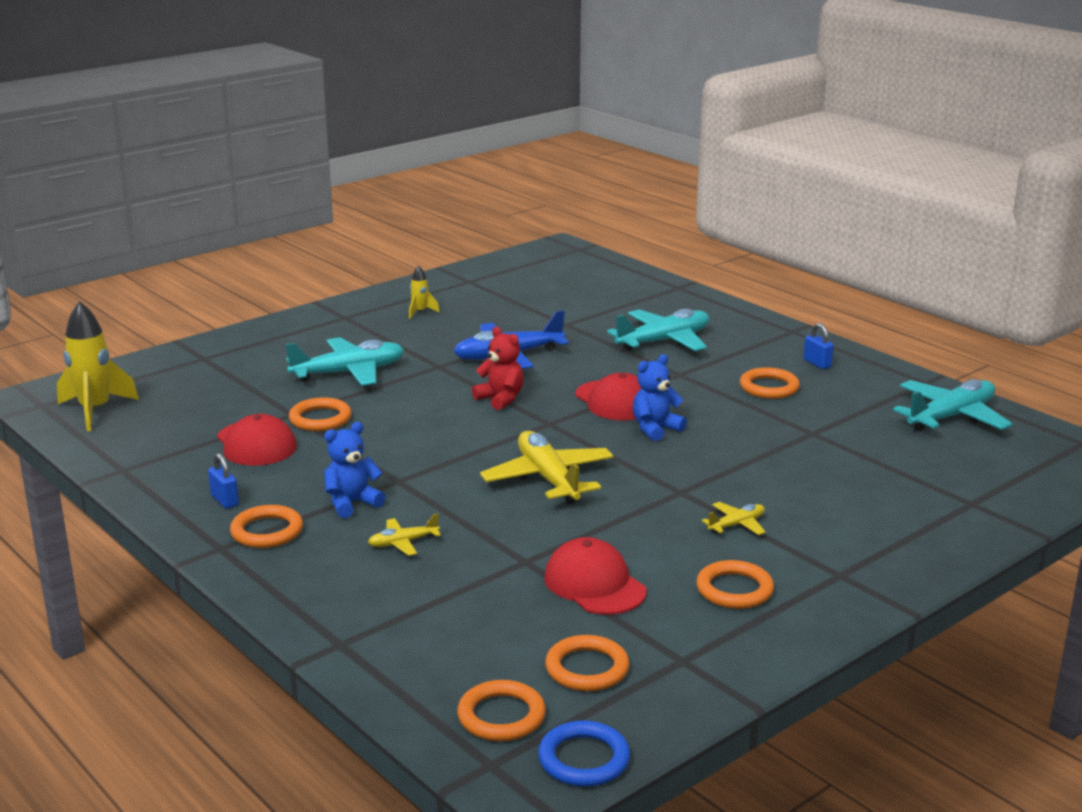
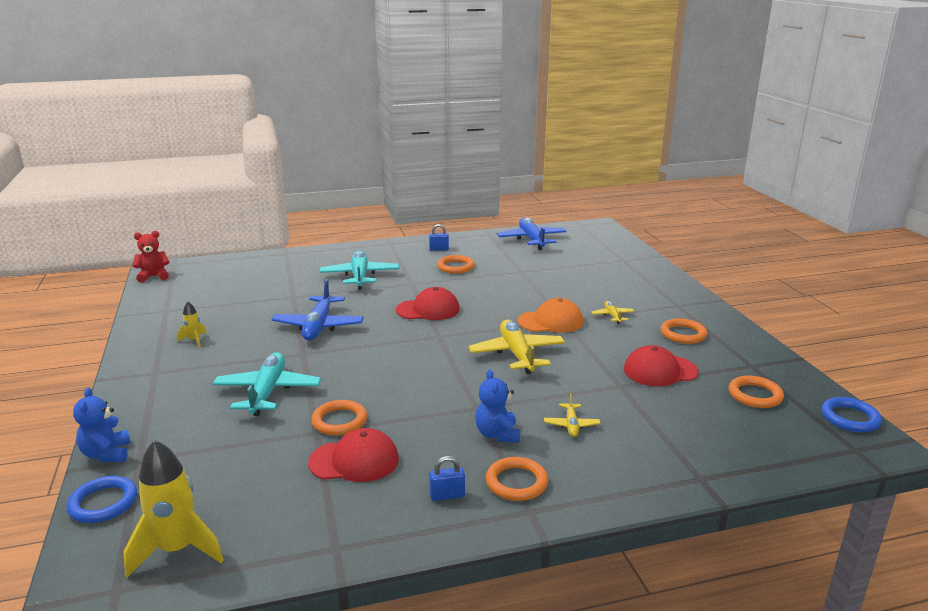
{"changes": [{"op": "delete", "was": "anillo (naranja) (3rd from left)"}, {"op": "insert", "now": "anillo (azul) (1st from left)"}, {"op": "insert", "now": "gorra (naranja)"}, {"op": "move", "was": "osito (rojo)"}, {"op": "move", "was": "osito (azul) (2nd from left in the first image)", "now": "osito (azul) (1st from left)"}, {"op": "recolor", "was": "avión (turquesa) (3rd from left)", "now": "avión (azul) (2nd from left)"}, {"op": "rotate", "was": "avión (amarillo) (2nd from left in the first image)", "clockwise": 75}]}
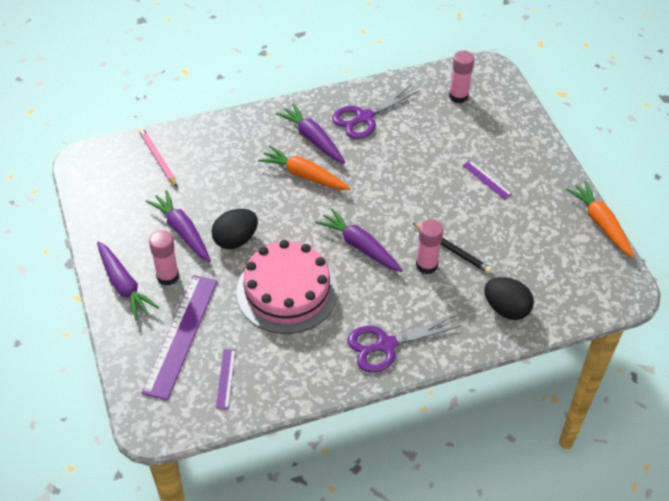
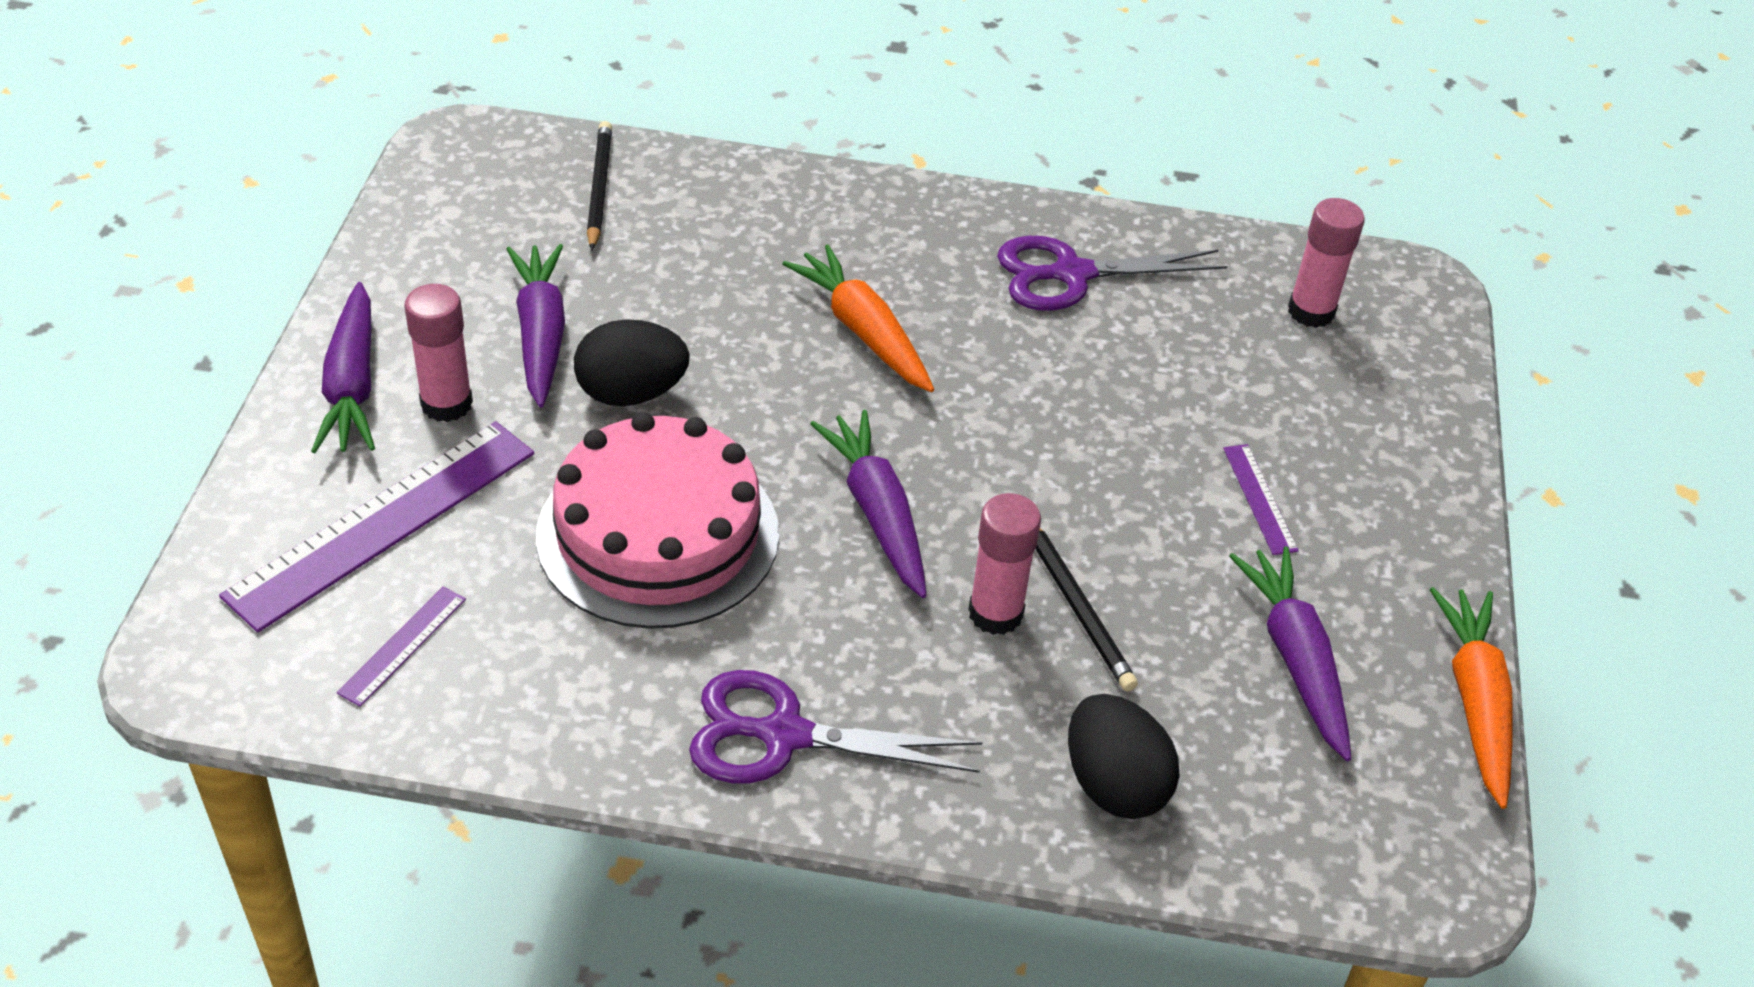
{"changes": [{"op": "move", "was": "zanahoria (morado) (3rd from left in the first image)", "now": "zanahoria (morado) (4th from left)"}, {"op": "recolor", "was": "lápiz (rosa)", "now": "lápiz (negro) (1st from left)"}]}
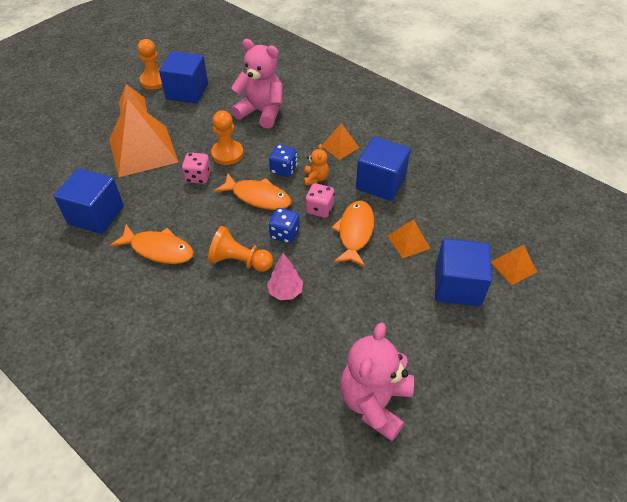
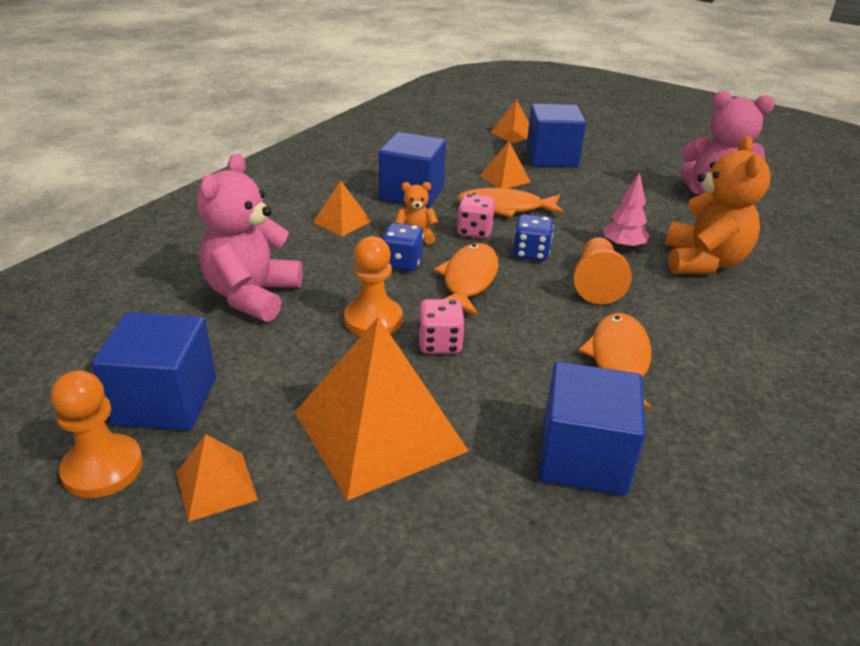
{"changes": [{"op": "insert", "now": "osito (naranja) (2nd from left)"}]}
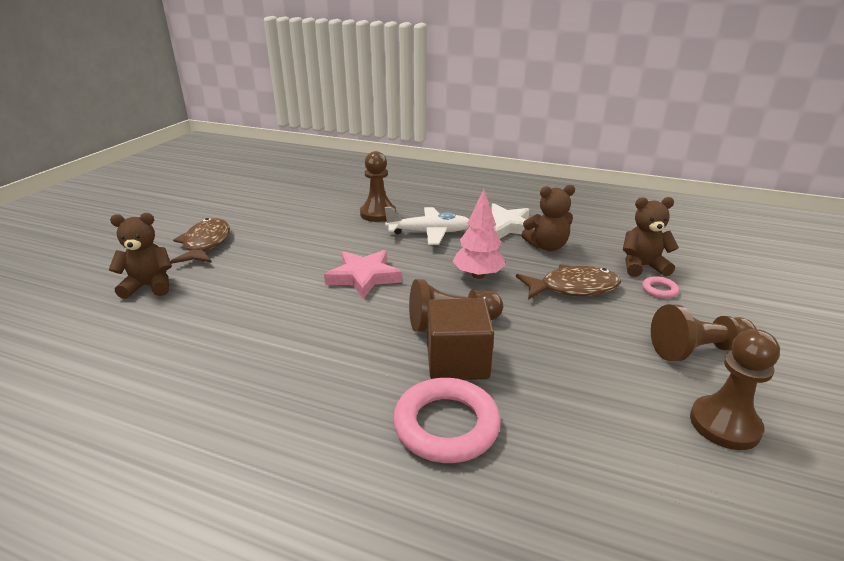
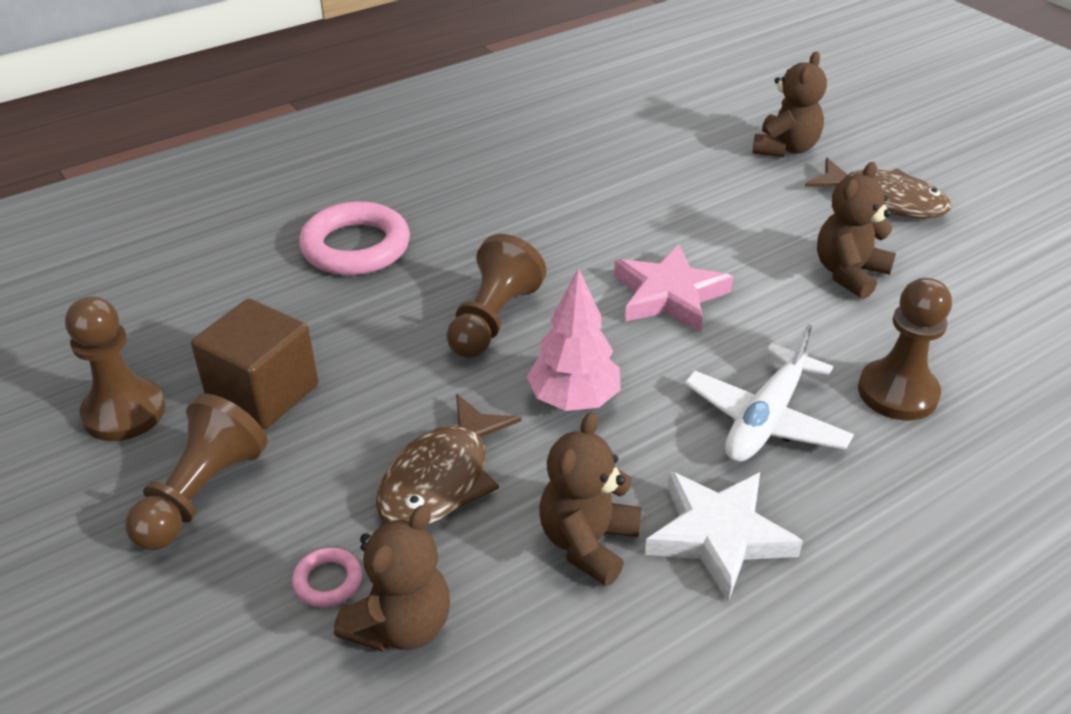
{"changes": [{"op": "insert", "now": "osito (marrón) (4th from left)"}, {"op": "move", "was": "cubo (marrón)"}]}
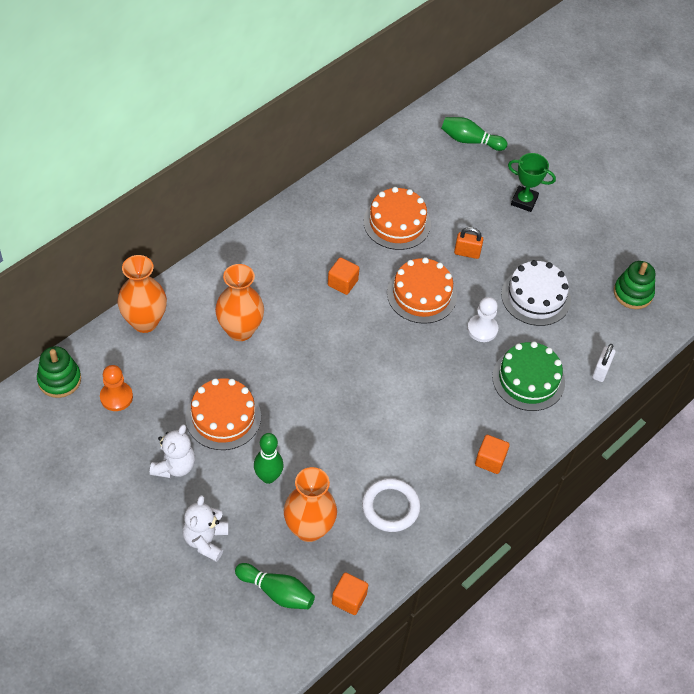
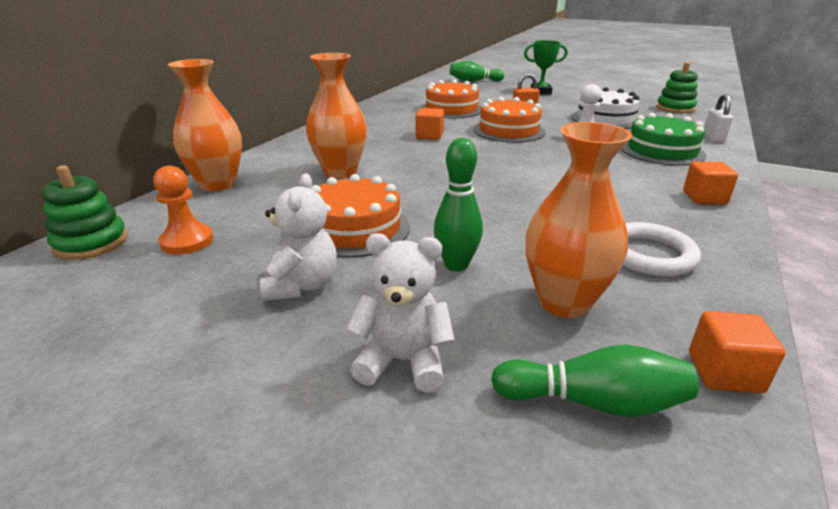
{"changes": [{"op": "rotate", "was": "osito (blanco) (2nd from left)", "clockwise": 105}]}
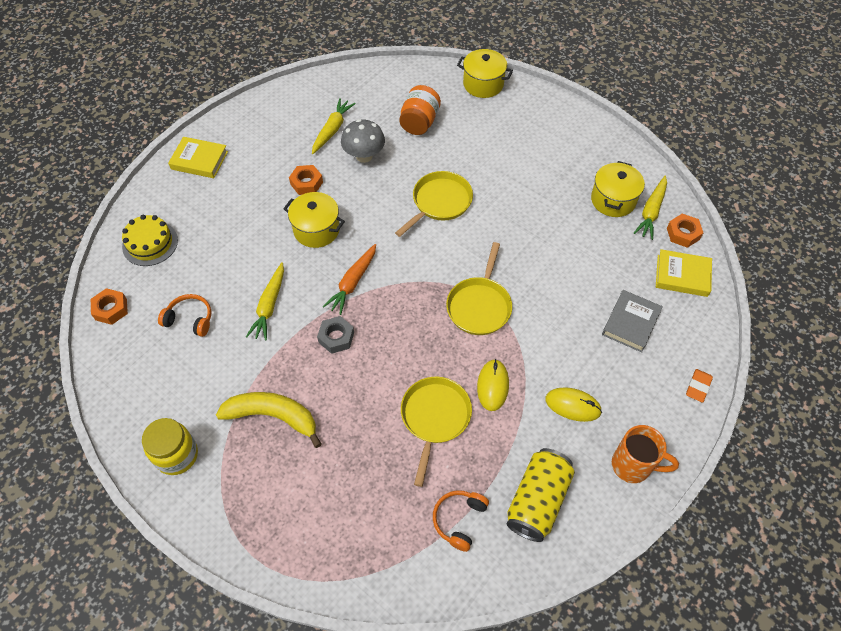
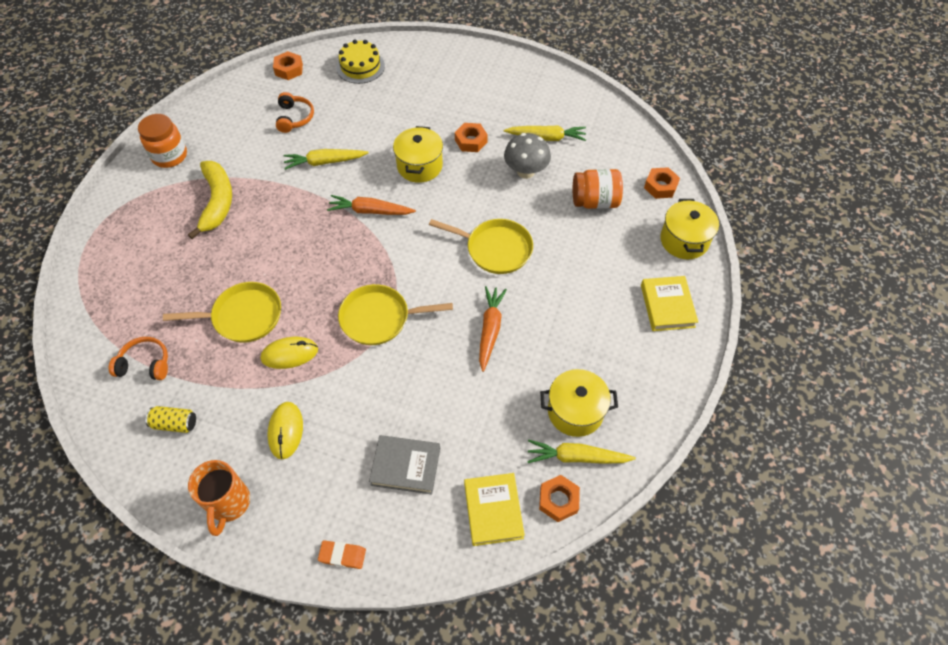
{"changes": [{"op": "delete", "was": "tuerca (gris)"}, {"op": "insert", "now": "zanahoria (naranja) (2nd from left)"}, {"op": "insert", "now": "tuerca (naranja) (4th from left)"}, {"op": "move", "was": "libro (amarillo) (1st from left in the first image)", "now": "libro (amarillo) (2nd from left)"}, {"op": "recolor", "was": "tarro (amarillo)", "now": "tarro (naranja) (1st from left)"}, {"op": "resize", "was": "lata (amarillo)", "ratio": 0.52}]}
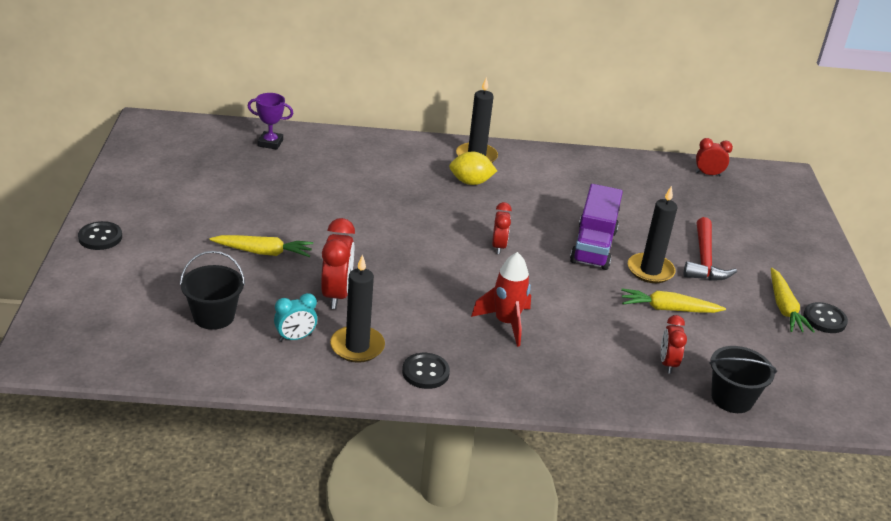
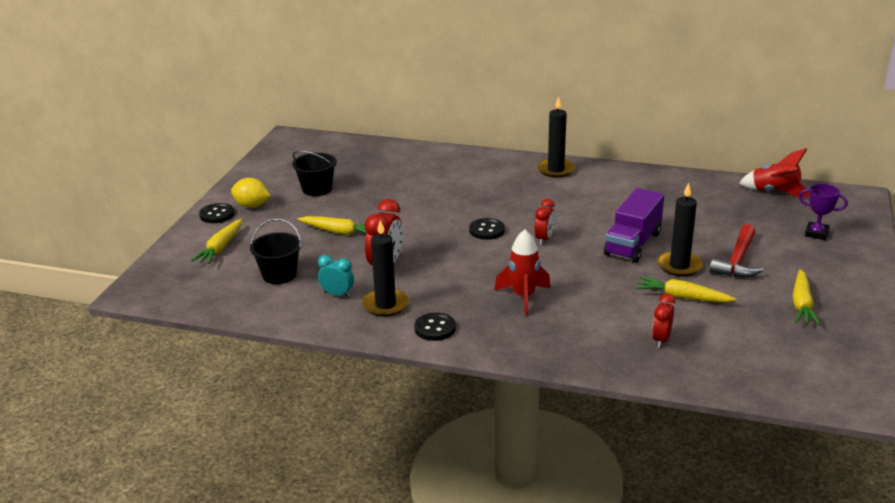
{"changes": [{"op": "insert", "now": "zanahoria (amarillo) (1st from left)"}, {"op": "move", "was": "trofeo (morado)"}, {"op": "move", "was": "limón (amarillo)"}, {"op": "move", "was": "balde (negro) (2nd from left)"}, {"op": "move", "was": "botón (negro) (3rd from left)"}, {"op": "replace", "was": "despertador (rojo) (4th from left)", "now": "cohete (rojo) (2nd from left)"}, {"op": "rotate", "was": "despertador (turquesa)", "clockwise": -150}]}
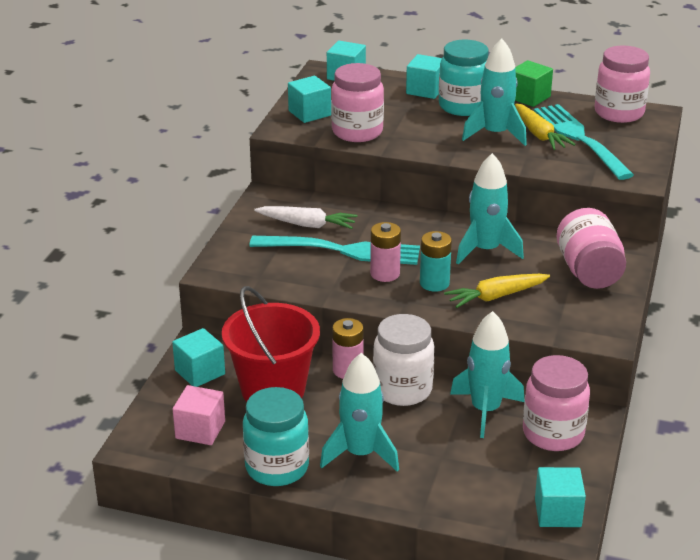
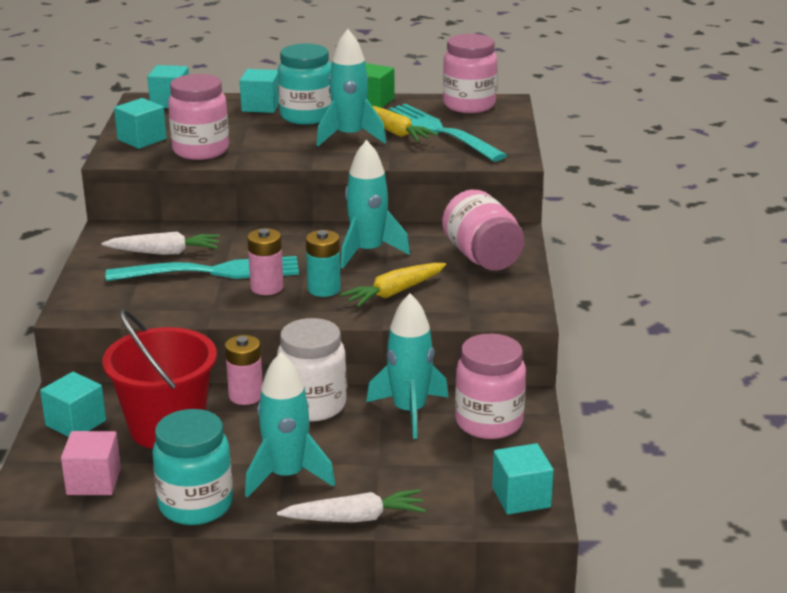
{"changes": [{"op": "insert", "now": "zanahoria (blanco) (2nd from left)"}]}
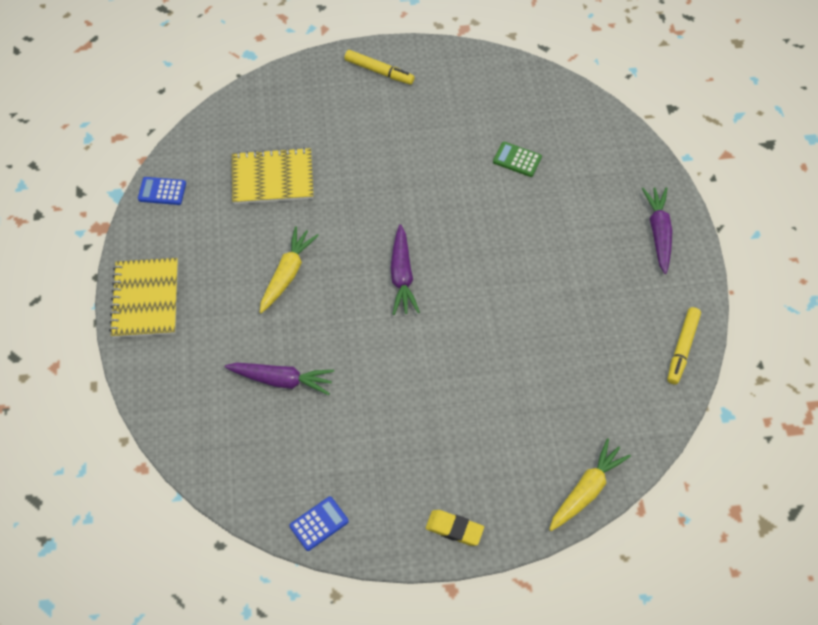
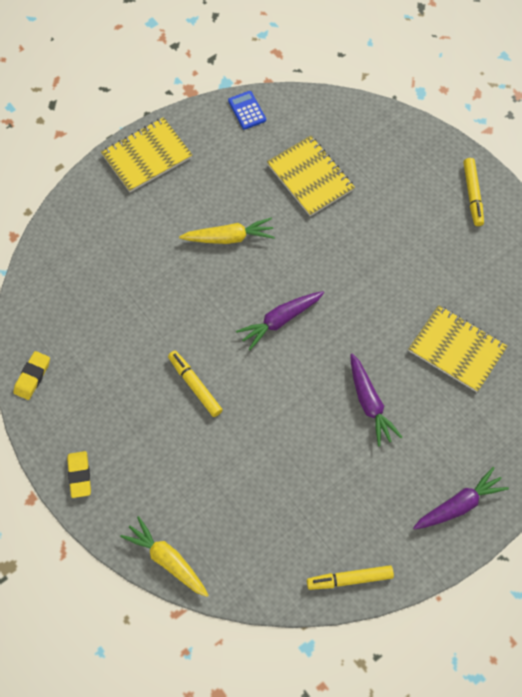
{"changes": [{"op": "insert", "now": "rotulador (amarillo) (1st from left)"}, {"op": "move", "was": "zanahoria (morado) (1st from left in the first image)", "now": "zanahoria (morado) (2nd from left)"}, {"op": "replace", "was": "calculadora (azul) (2nd from left)", "now": "goma de borrar (amarillo) (1st from left)"}, {"op": "replace", "was": "calculadora (verde)", "now": "cuaderno (amarillo) (3rd from left)"}, {"op": "rotate", "was": "zanahoria (amarillo) (2nd from left in the first image)", "clockwise": -150}]}
